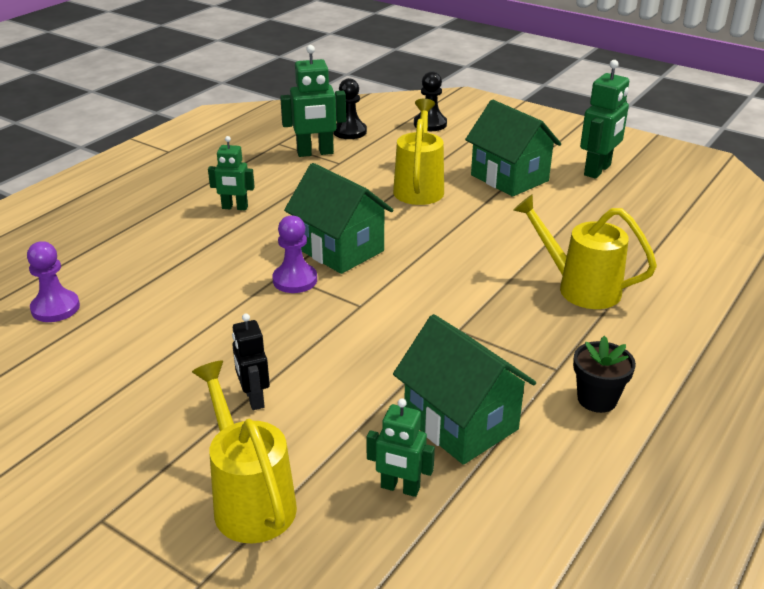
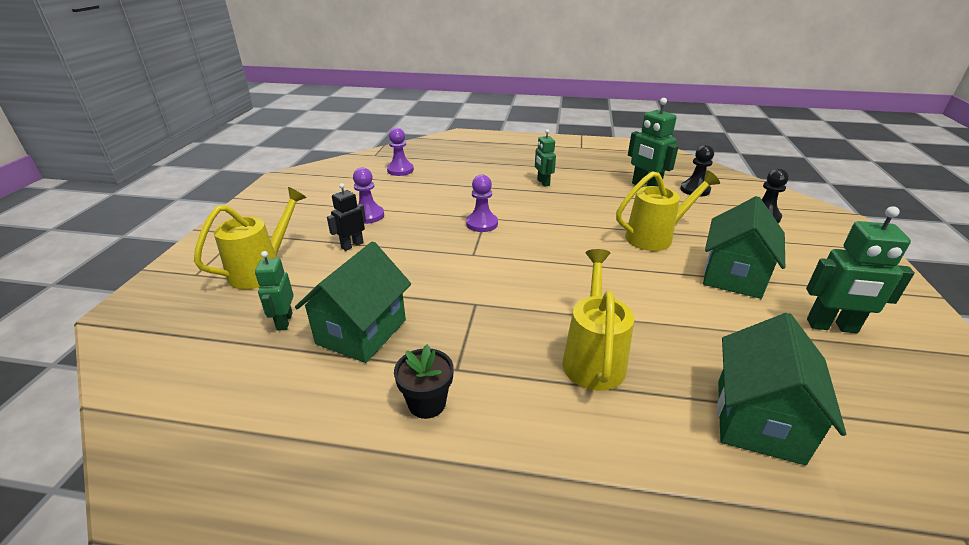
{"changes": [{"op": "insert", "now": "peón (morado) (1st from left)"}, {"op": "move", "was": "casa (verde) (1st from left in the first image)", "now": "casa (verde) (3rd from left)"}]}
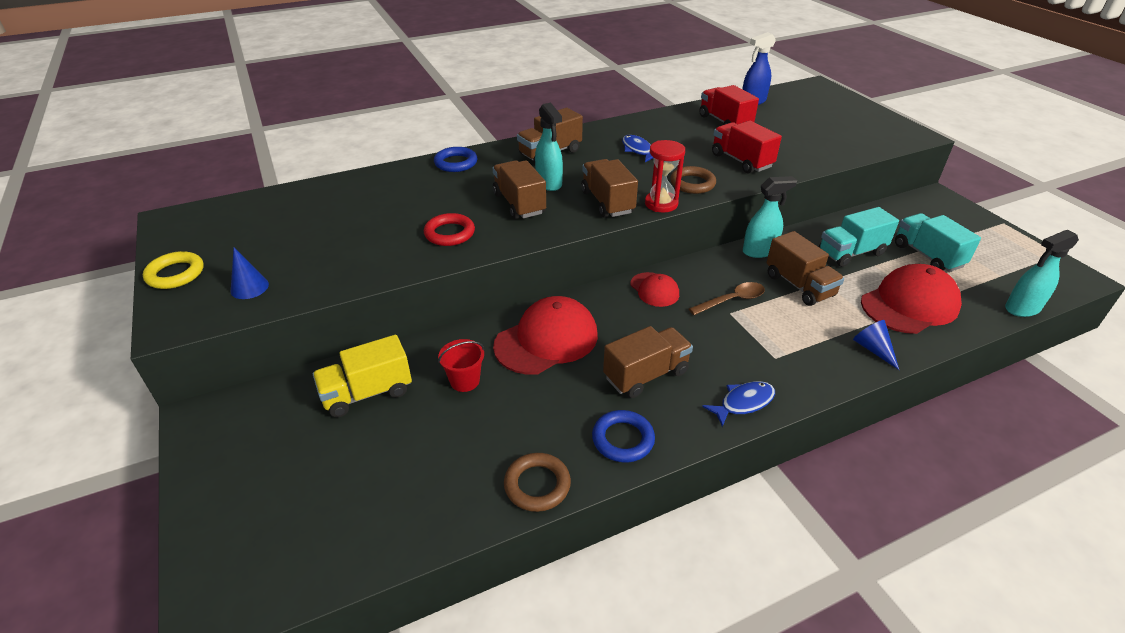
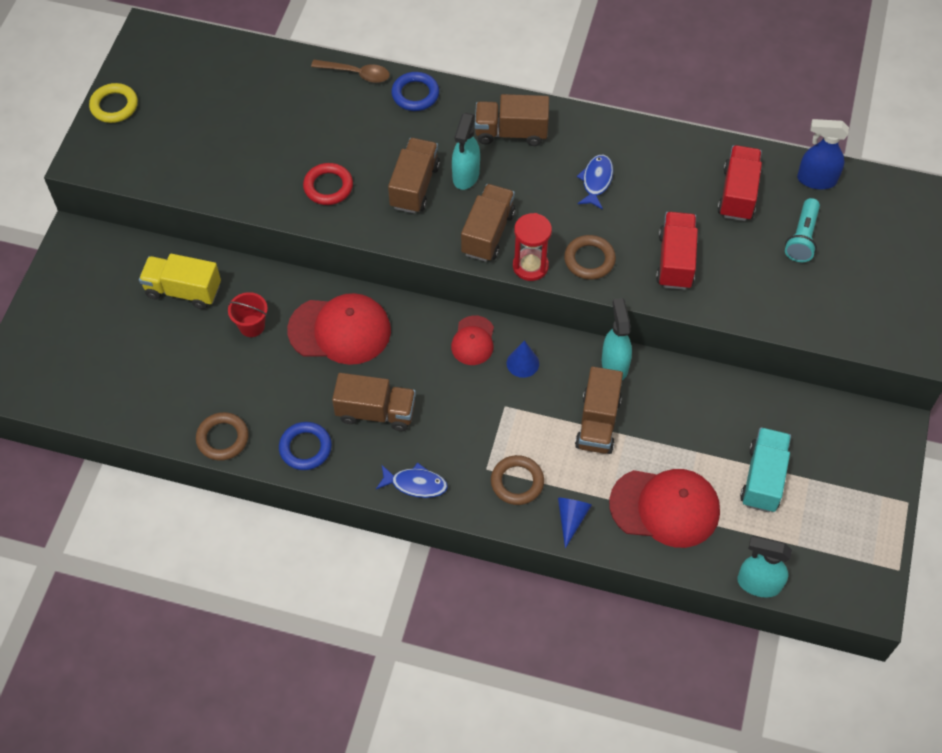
{"changes": [{"op": "delete", "was": "camión (turquesa) (1st from left)"}, {"op": "insert", "now": "anillo (marrón) (2nd from left)"}, {"op": "insert", "now": "lámpara de mano (turquesa)"}, {"op": "move", "was": "cono (azul) (1st from left)"}, {"op": "move", "was": "cuchara (marrón)"}, {"op": "rotate", "was": "pulverizador (turquesa) (2nd from left)", "clockwise": -120}]}
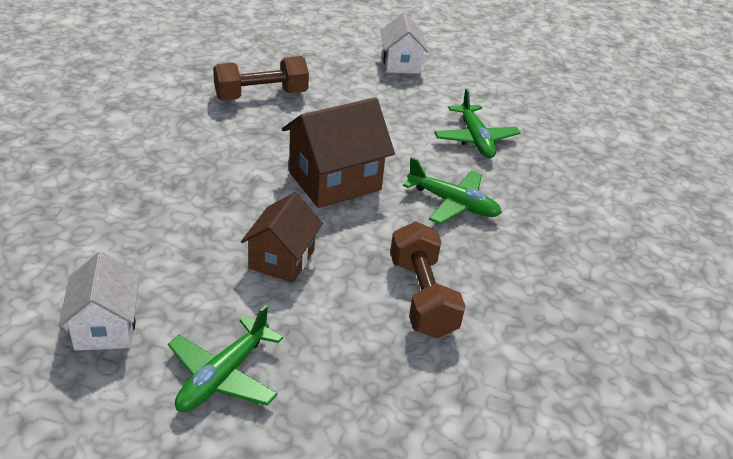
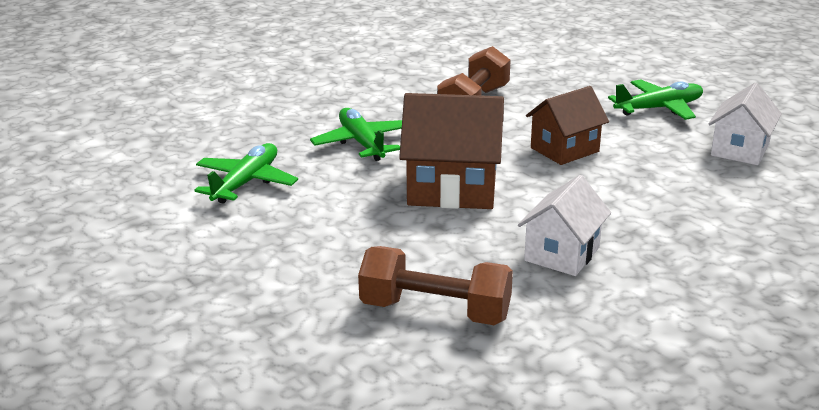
{"changes": [{"op": "move", "was": "casa (blanco) (2nd from left in the first image)", "now": "casa (blanco) (1st from left)"}]}
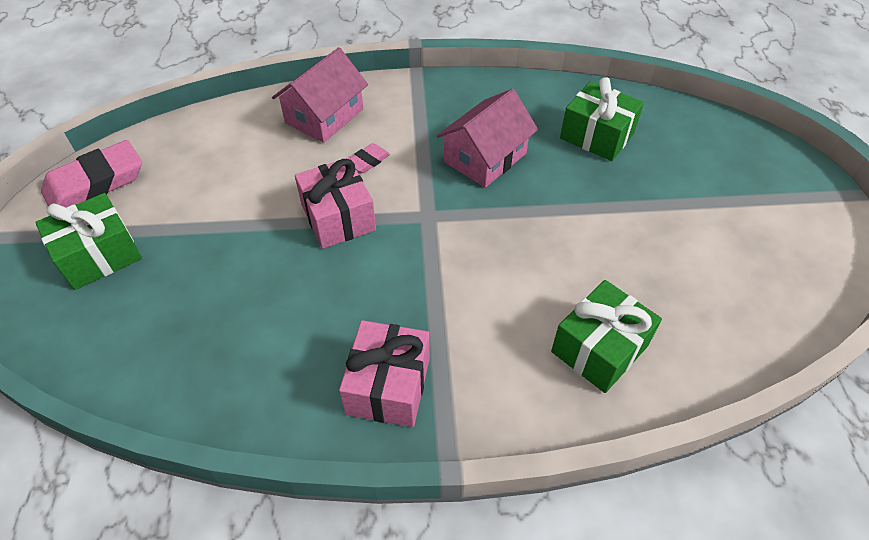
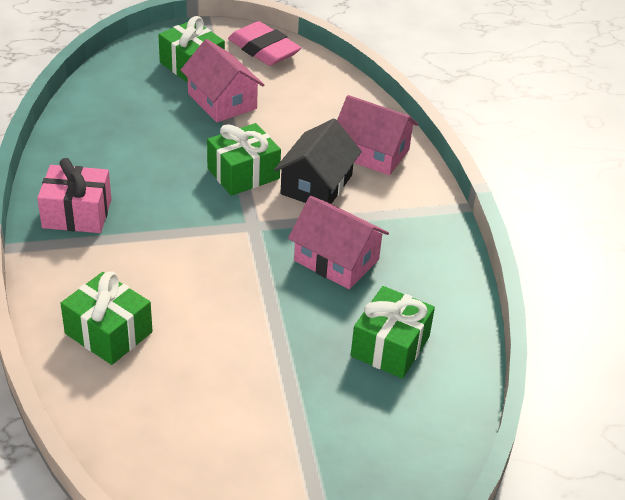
{"changes": [{"op": "insert", "now": "casa (rosa) (1st from left)"}, {"op": "replace", "was": "goma de borrar (rosa) (2nd from left)", "now": "casa (negro)"}, {"op": "recolor", "was": "regalo (rosa) (1st from left)", "now": "regalo (verde) (3rd from left)"}]}
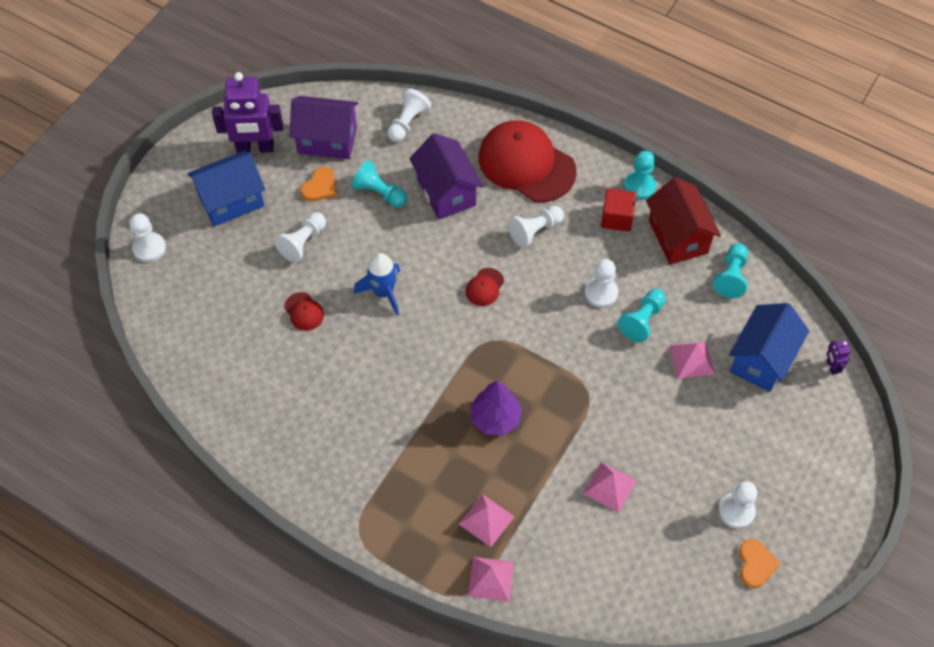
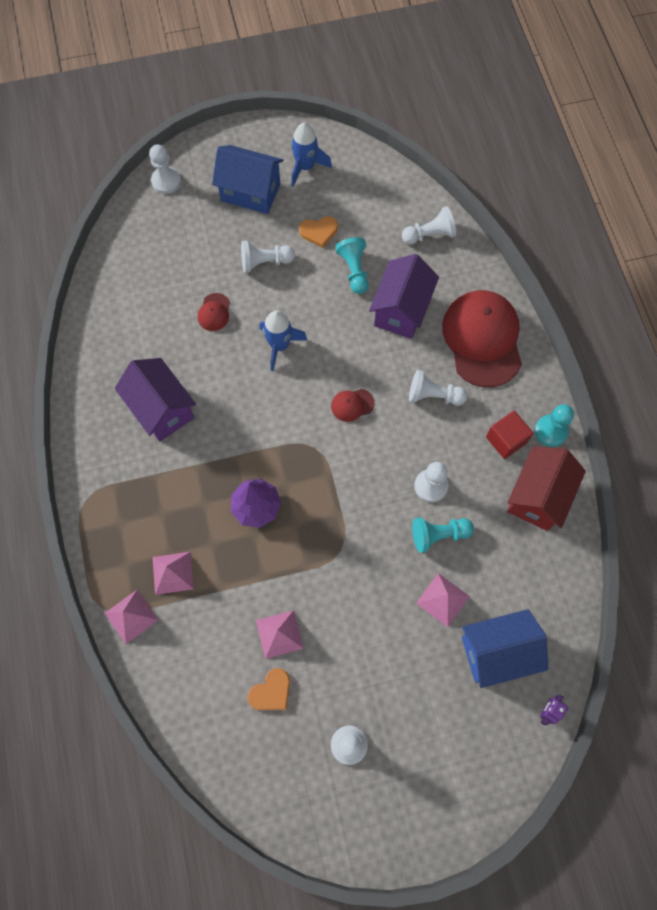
{"changes": [{"op": "delete", "was": "peón (turquesa) (4th from left)"}, {"op": "move", "was": "casa (morado) (1st from left)"}, {"op": "move", "was": "corazón (naranja) (2nd from left in the first image)", "now": "corazón (naranja) (1st from left)"}, {"op": "replace", "was": "robot (morado) (1st from left)", "now": "cohete (azul) (2nd from left)"}]}
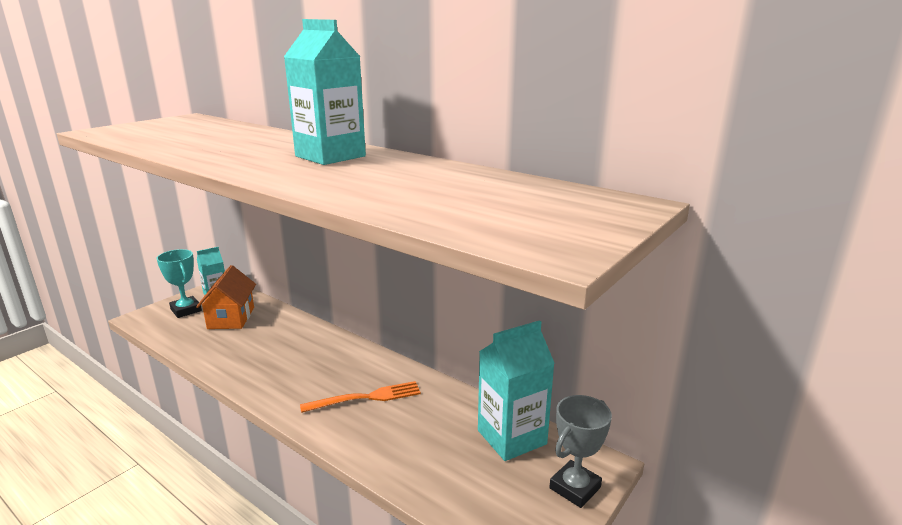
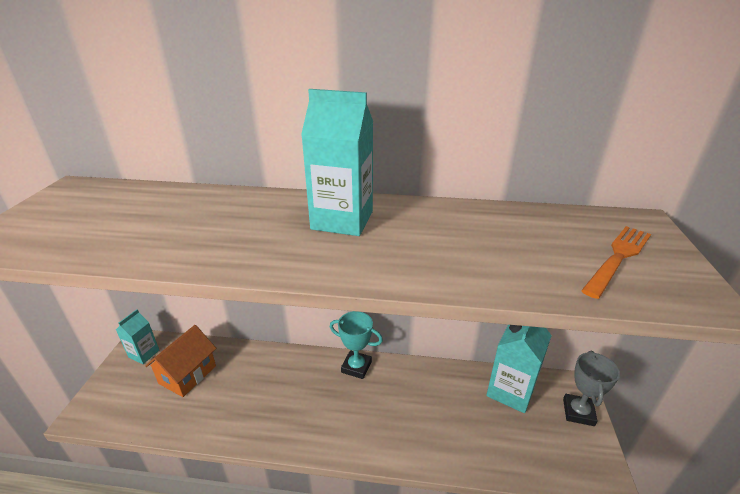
{"changes": [{"op": "move", "was": "trofeo (turquesa)"}, {"op": "move", "was": "tenedor (naranja)"}, {"op": "rotate", "was": "casa (naranja)", "clockwise": 60}]}
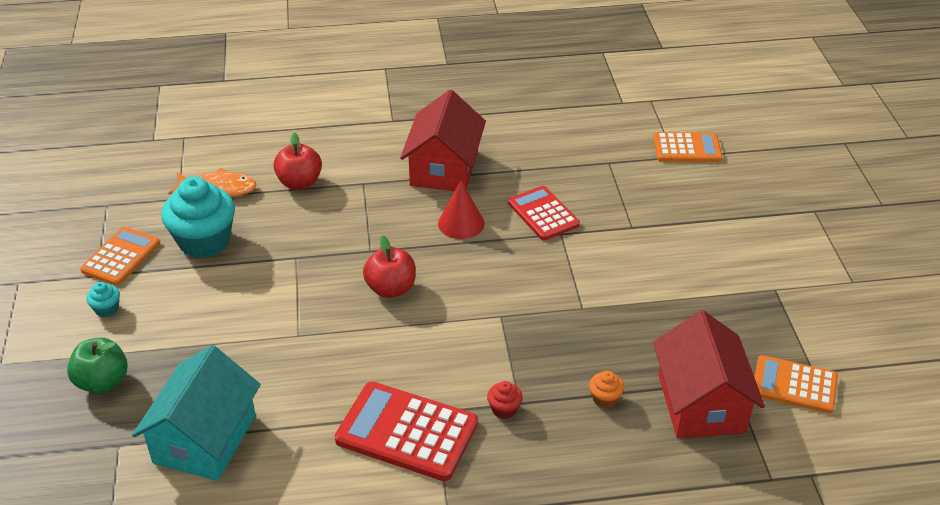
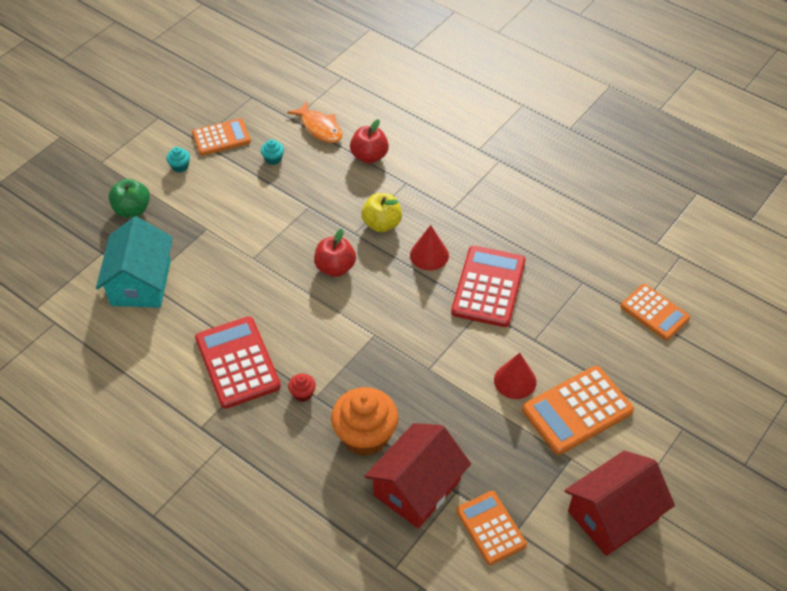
{"changes": [{"op": "insert", "now": "manzana (amarillo)"}, {"op": "insert", "now": "cono (rojo) (2nd from left)"}, {"op": "insert", "now": "calculadora (naranja) (3rd from left)"}, {"op": "move", "was": "casa (rojo) (1st from left in the first image)", "now": "casa (rojo) (2nd from left)"}, {"op": "rotate", "was": "casa (turquesa)", "clockwise": -60}, {"op": "resize", "was": "magdalena (turquesa) (2nd from left)", "ratio": 0.43}, {"op": "resize", "was": "calculadora (rojo) (2nd from left)", "ratio": 1.51}, {"op": "resize", "was": "magdalena (naranja)", "ratio": 2.34}]}
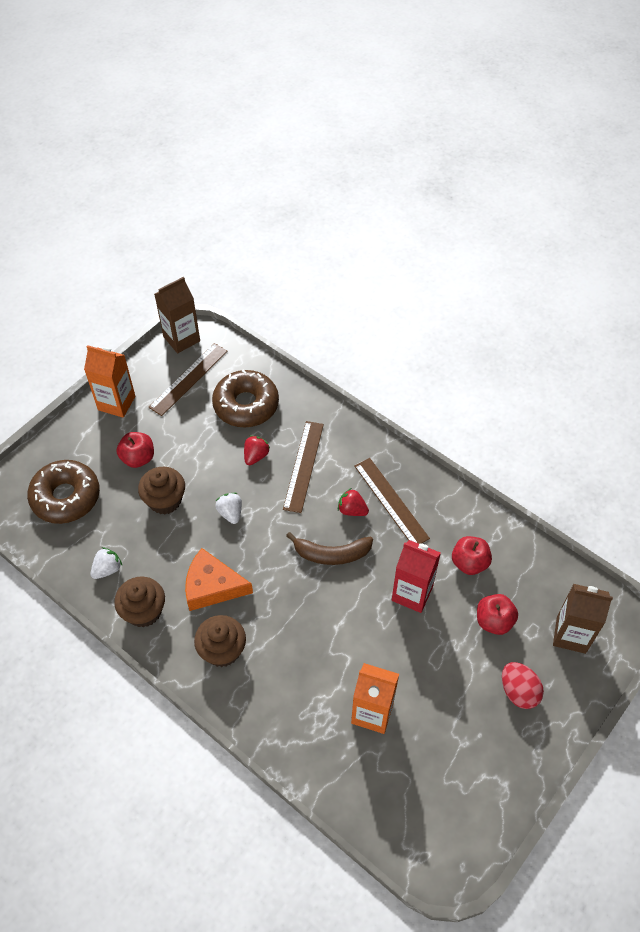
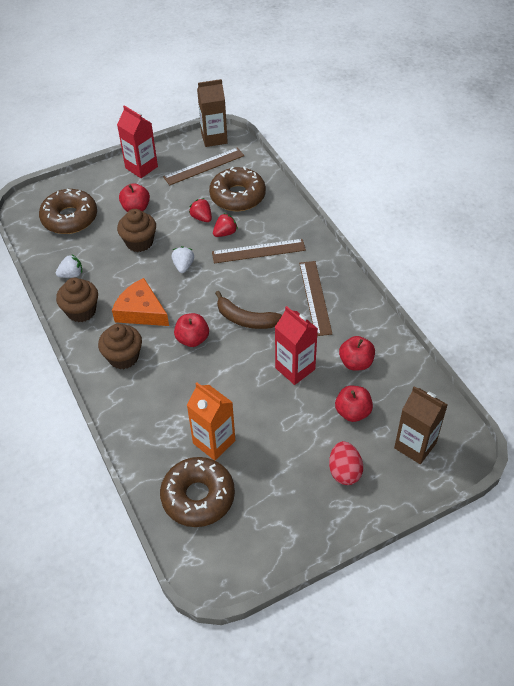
{"changes": [{"op": "insert", "now": "rosquilla (marrón) (2nd from left)"}, {"op": "insert", "now": "manzana (rojo) (2nd from left)"}, {"op": "move", "was": "fresa (rojo) (2nd from left in the first image)", "now": "fresa (rojo) (1st from left)"}, {"op": "recolor", "was": "cartón de leche (naranja) (1st from left)", "now": "cartón de leche (rojo) (1st from left)"}, {"op": "rotate", "was": "regla (marrón) (2nd from left)", "clockwise": 45}]}
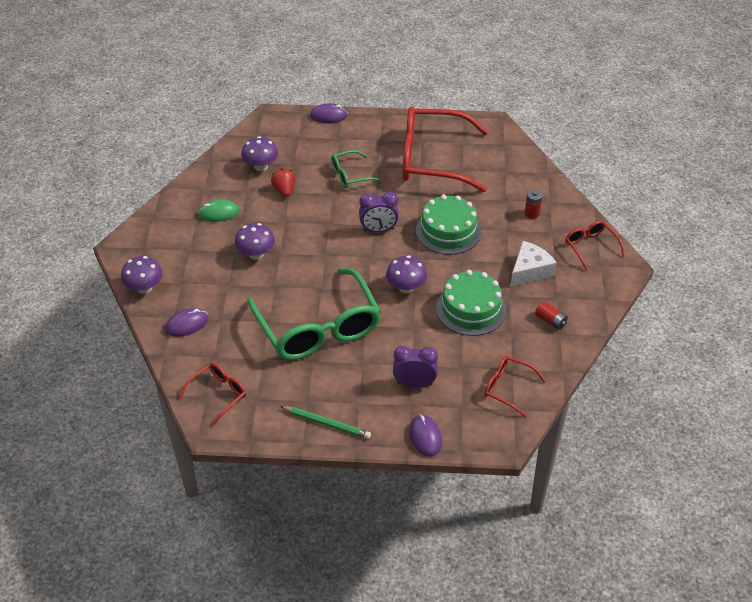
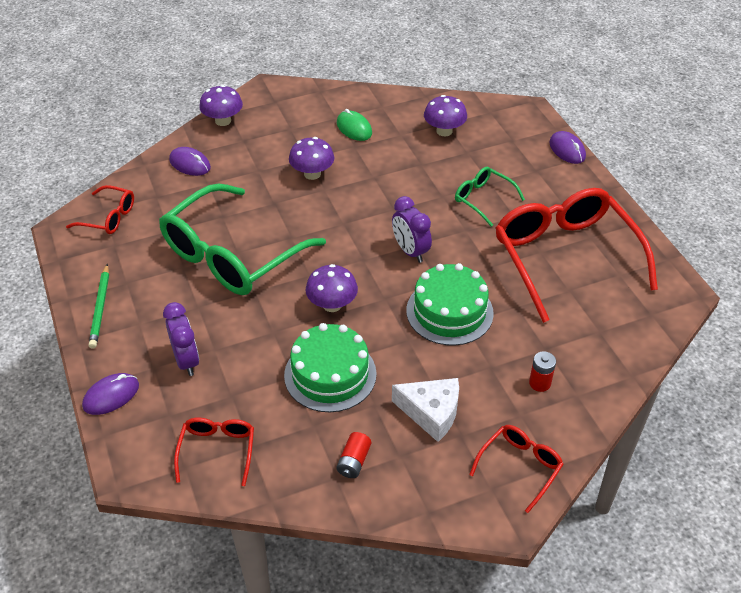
{"changes": [{"op": "delete", "was": "fresa (rojo)"}]}
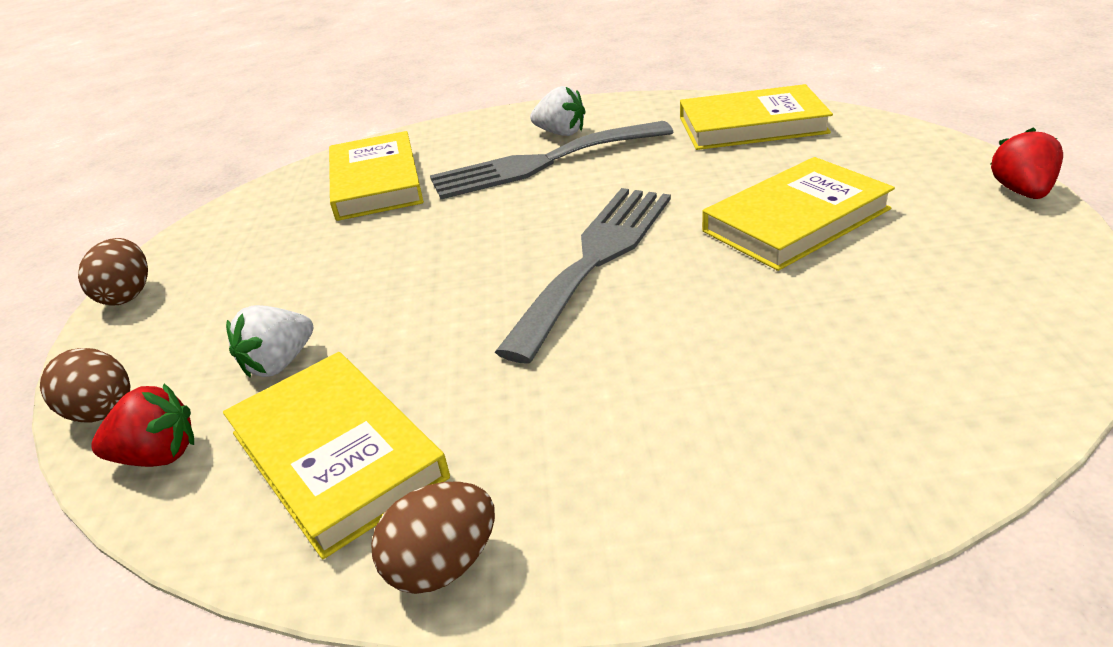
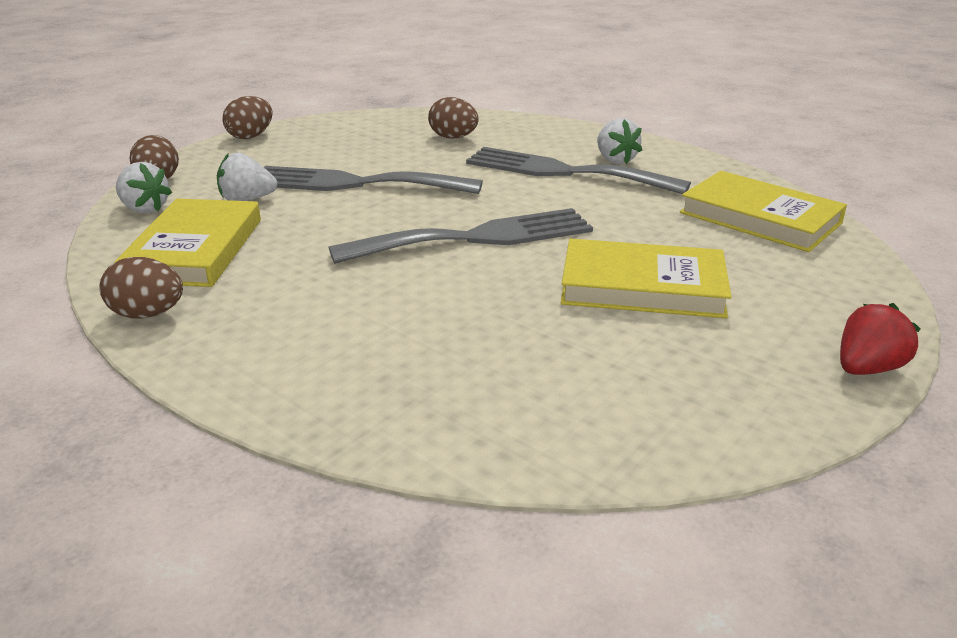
{"changes": [{"op": "insert", "now": "tenedor (gris) (1st from left)"}, {"op": "replace", "was": "libro (amarillo) (2nd from left)", "now": "huevo (marrón) (4th from left)"}, {"op": "recolor", "was": "fresa (rojo) (1st from left)", "now": "fresa (blanco) (1st from left)"}]}
